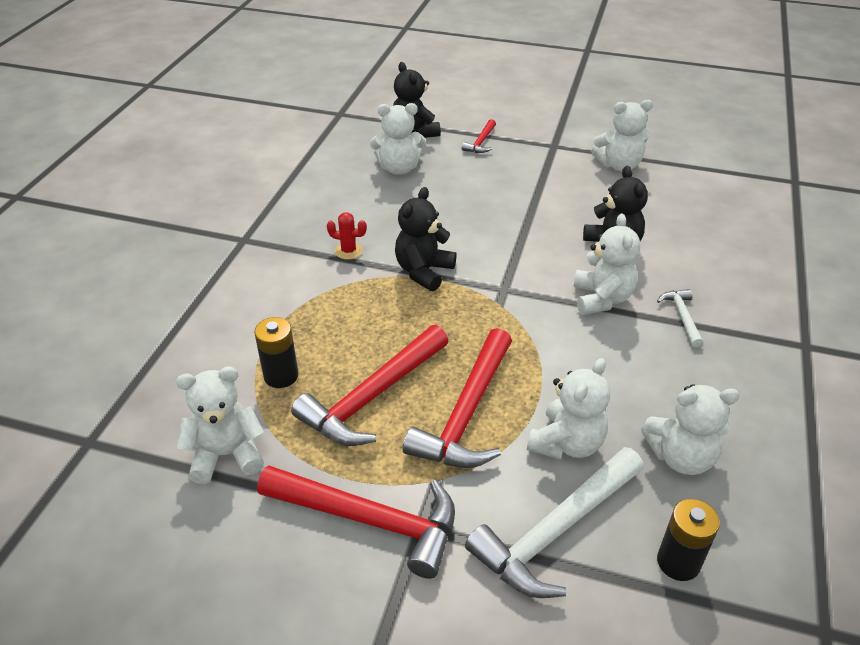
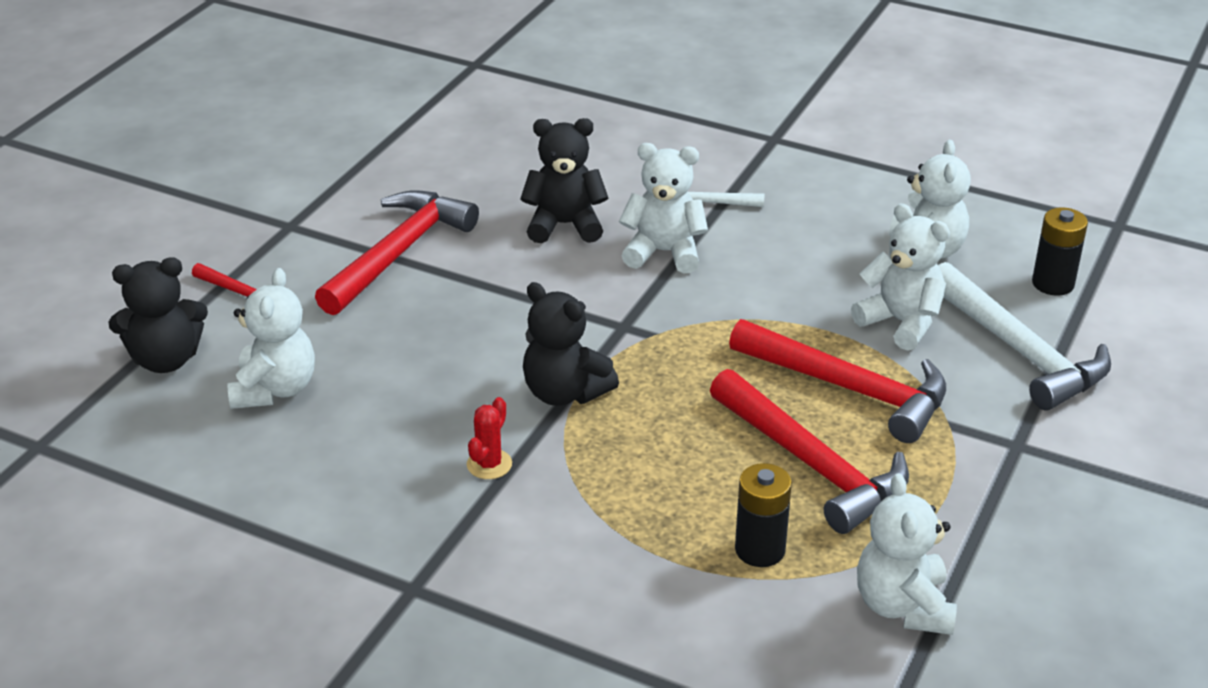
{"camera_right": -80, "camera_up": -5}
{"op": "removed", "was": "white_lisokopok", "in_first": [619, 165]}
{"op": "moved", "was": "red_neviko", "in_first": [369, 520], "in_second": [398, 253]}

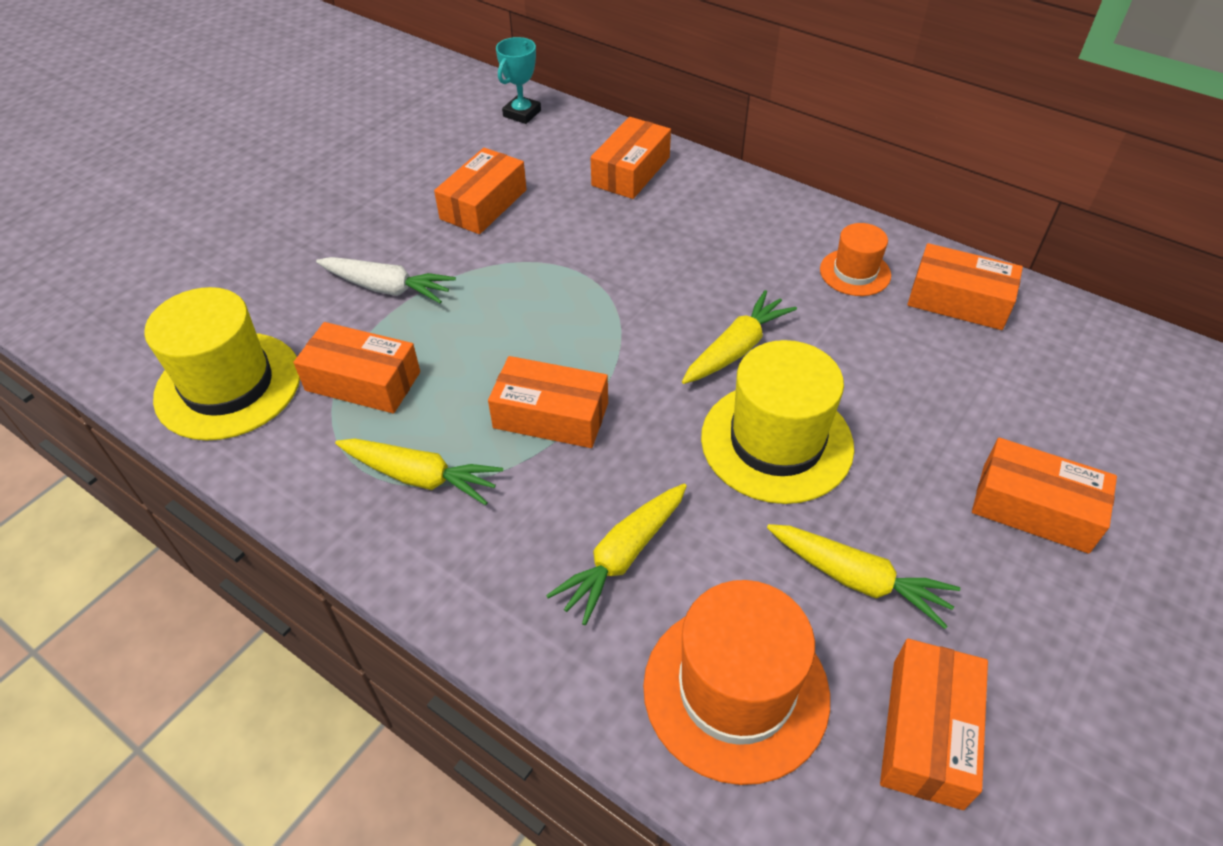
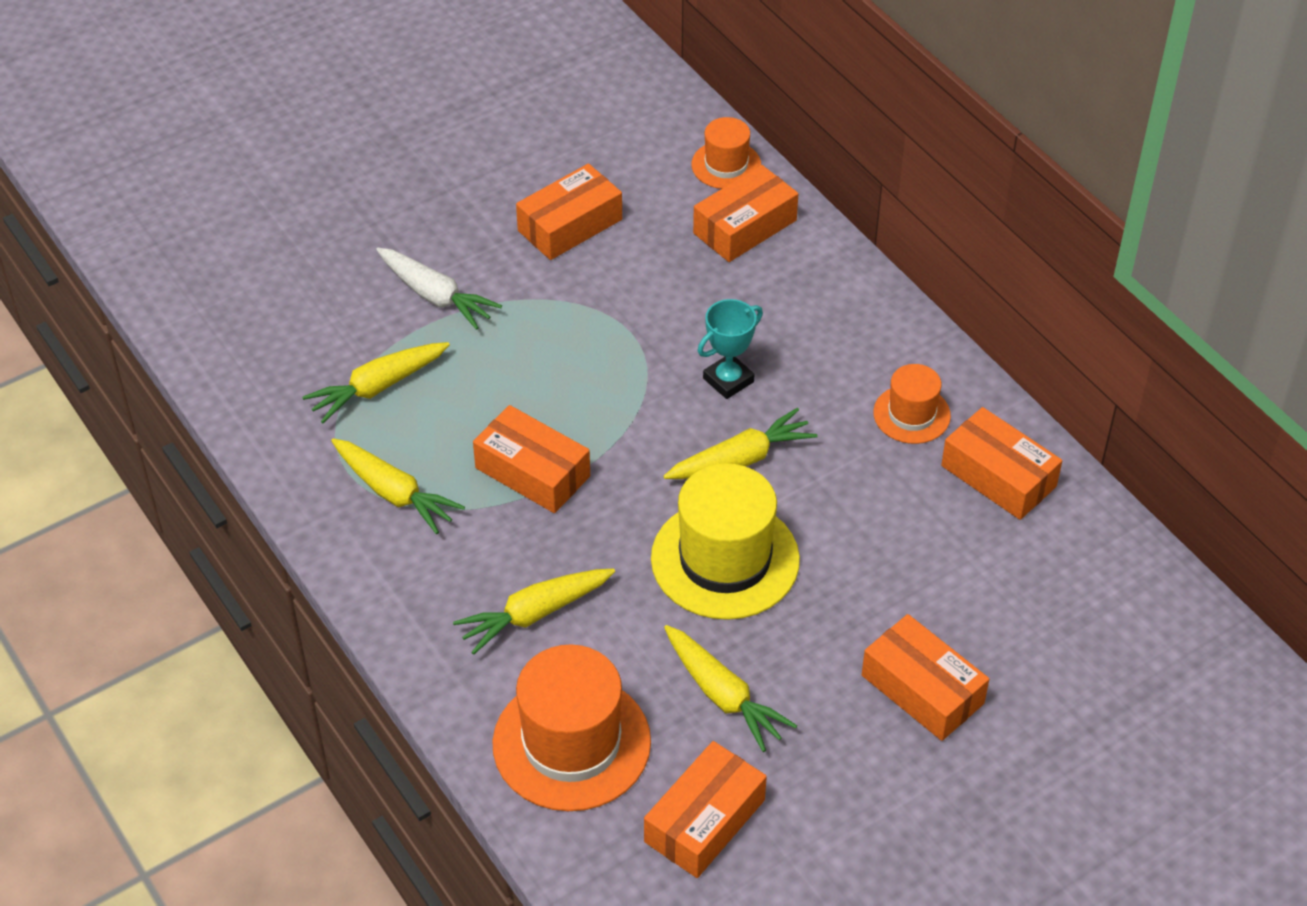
{"camera_right": 20, "camera_up": 0}
{"op": "removed", "was": "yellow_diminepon", "in_first": [228, 385]}
{"op": "added", "now": "orange_diminepon", "in_second": [726, 165]}
{"op": "moved", "was": "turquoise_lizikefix", "in_first": [522, 113], "in_second": [728, 380]}
{"op": "replaced", "was": "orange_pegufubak", "now": "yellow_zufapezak", "in_first": [363, 381], "in_second": [378, 387]}

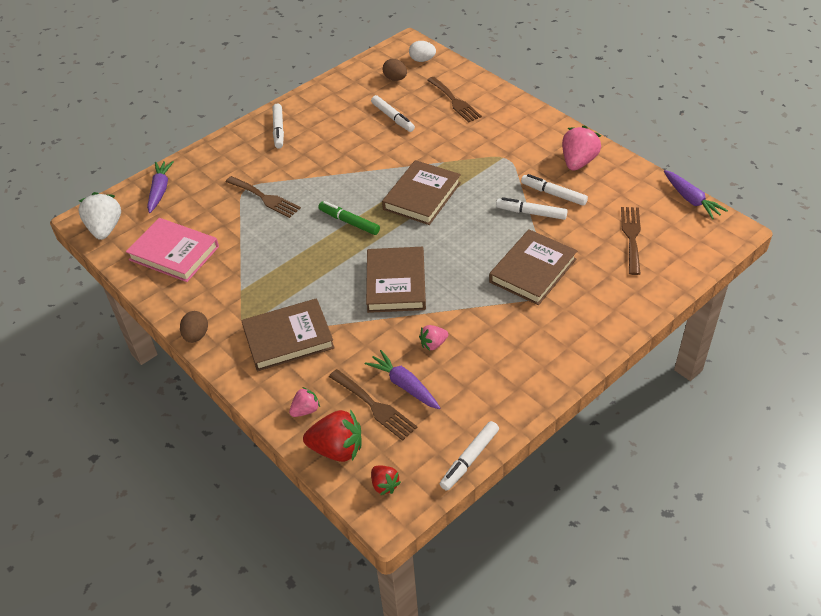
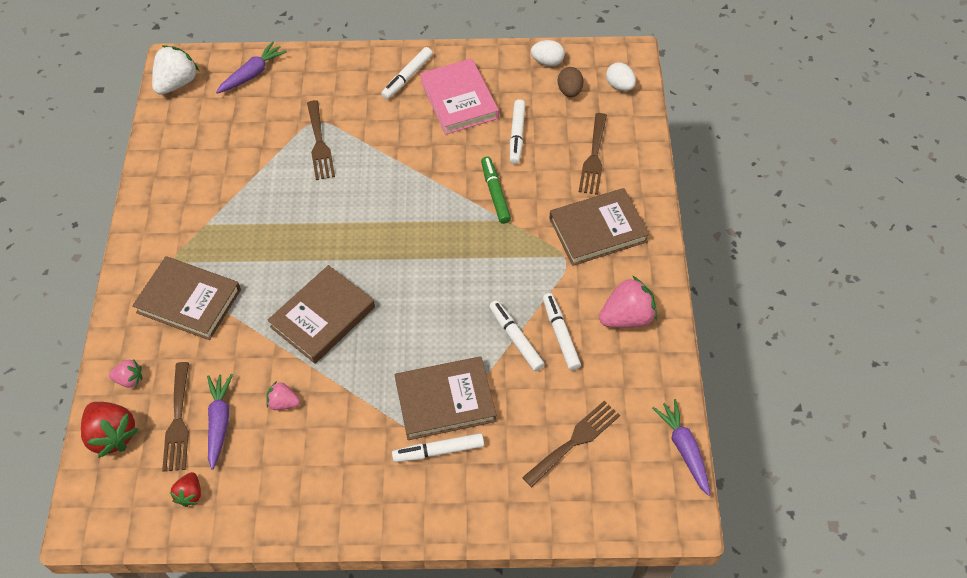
{"camera_right": 40, "camera_up": 10}
{"op": "removed", "was": "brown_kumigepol", "in_first": [196, 335]}
{"op": "added", "now": "white_kumigepol", "in_second": [547, 62]}
{"op": "moved", "was": "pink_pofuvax", "in_first": [174, 253], "in_second": [459, 100]}
{"op": "moved", "was": "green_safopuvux", "in_first": [349, 222], "in_second": [495, 193]}
{"op": "moved", "was": "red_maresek", "in_first": [384, 485], "in_second": [190, 494]}
{"op": "moved", "was": "brown_pofuvax", "in_first": [422, 196], "in_second": [598, 230]}
{"op": "moved", "was": "white_safopuvux", "in_first": [470, 459], "in_second": [439, 451]}
{"op": "turned", "was": "purple_zufapezak", "in_first": [691, 199], "in_second": [684, 449], "clockwise": 150}

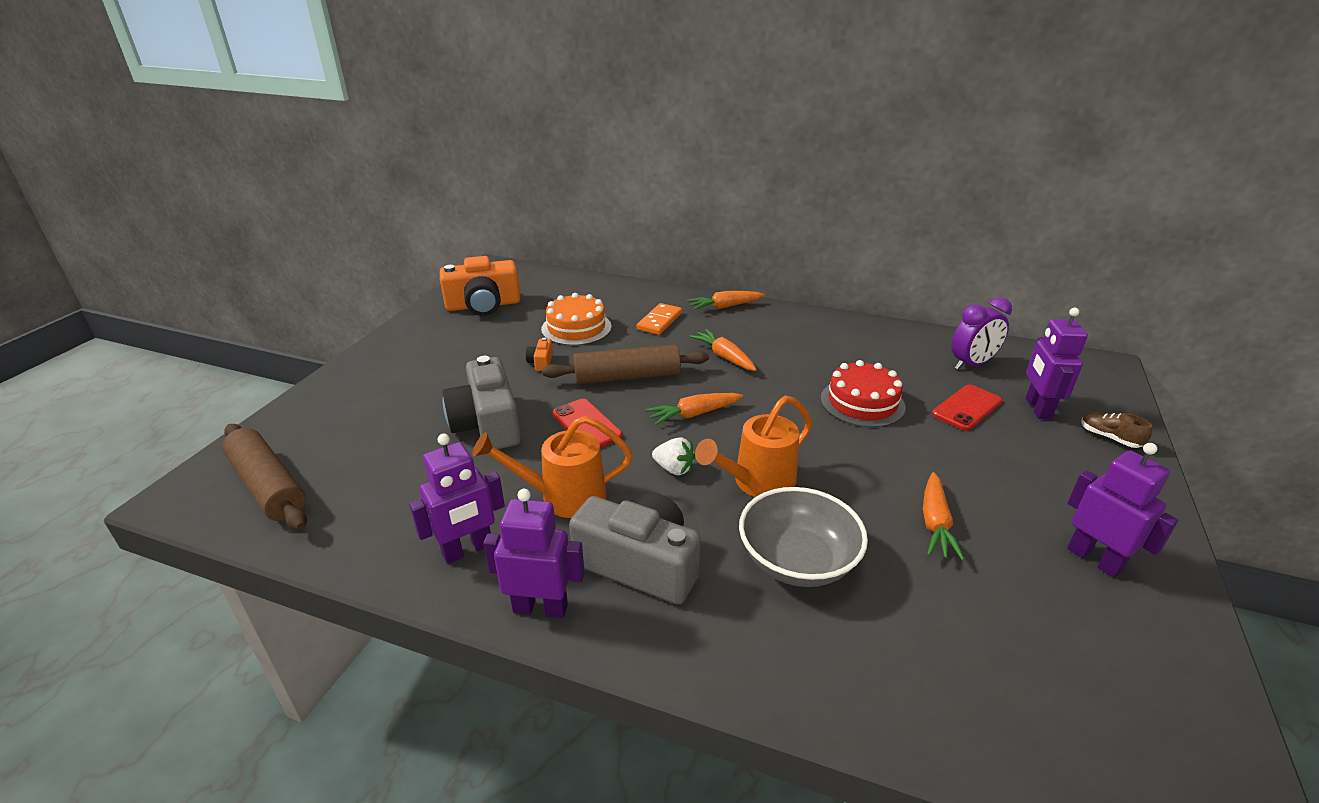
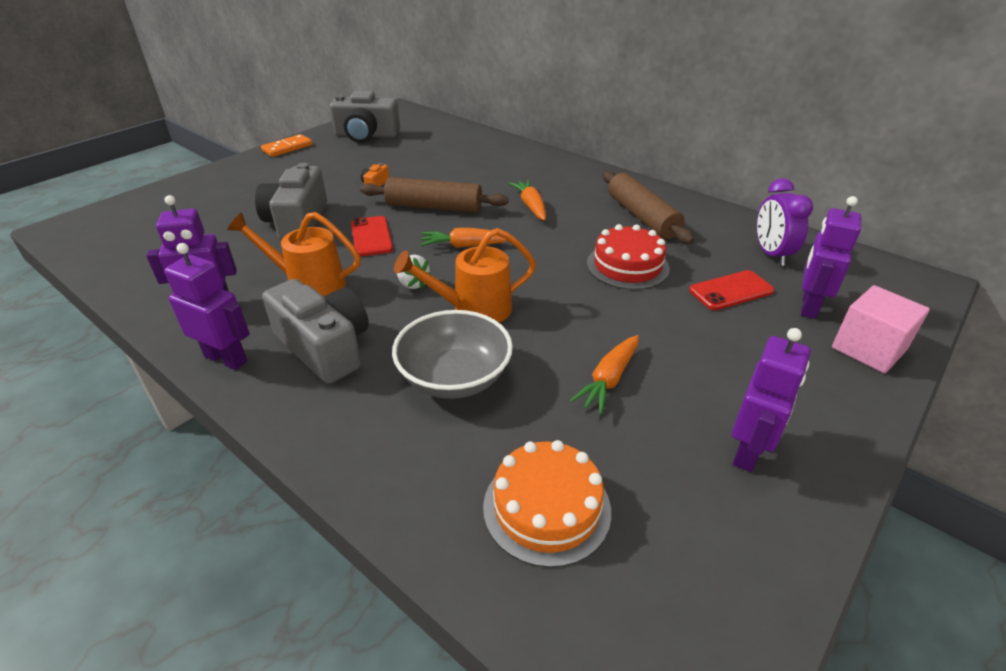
{"camera_right": 20, "camera_up": 5}
{"op": "removed", "was": "orange_zufapezak", "in_first": [724, 307]}
{"op": "moved", "was": "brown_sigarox", "in_first": [269, 486], "in_second": [642, 217]}
{"op": "moved", "was": "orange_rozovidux", "in_first": [576, 328], "in_second": [546, 508]}
{"op": "moved", "was": "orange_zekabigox", "in_first": [659, 321], "in_second": [287, 148]}
{"op": "replaced", "was": "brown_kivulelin", "now": "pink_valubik", "in_first": [1109, 438], "in_second": [868, 349]}
{"op": "recoloured", "was": "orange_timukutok", "now": "grey_timukutok", "in_first": [483, 305], "in_second": [366, 135]}
{"op": "turned", "was": "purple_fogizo", "in_first": [971, 364], "in_second": [771, 254], "clockwise": 90}
{"op": "turned", "was": "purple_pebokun", "in_first": [1094, 559], "in_second": [748, 451], "clockwise": 45}

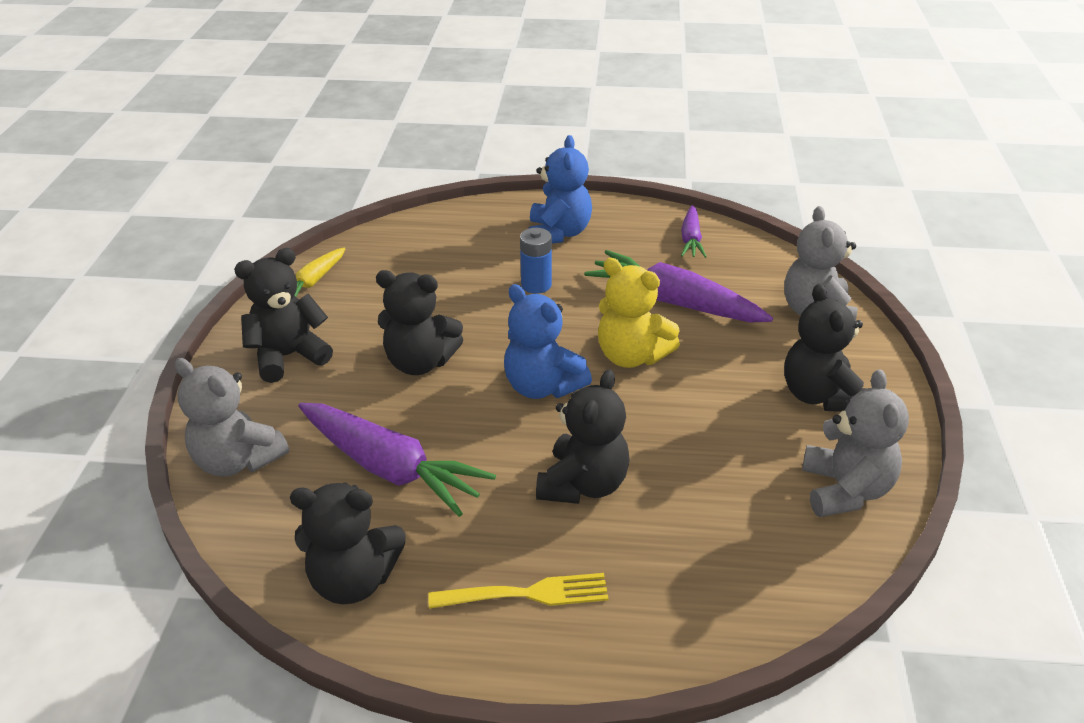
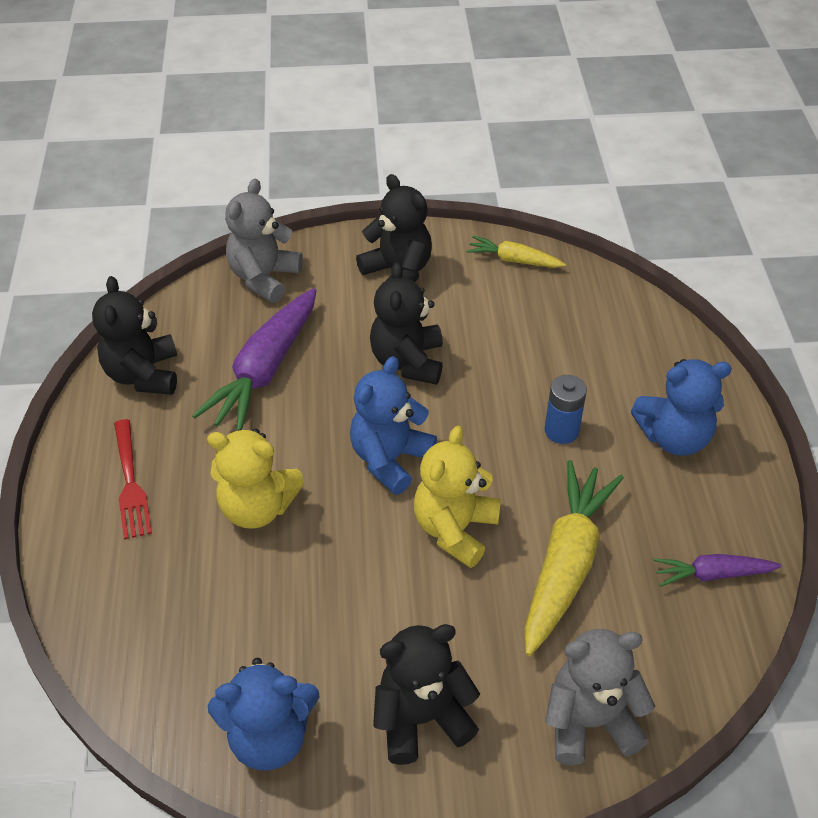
{"camera_right": 80, "camera_up": 10}
{"op": "recoloured", "was": "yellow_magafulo", "now": "red_magafulo", "in_first": [525, 594], "in_second": [130, 482]}
{"op": "recoloured", "was": "black_lisokopok", "now": "yellow_lisokopok", "in_first": [583, 484], "in_second": [257, 507]}
{"op": "recoloured", "was": "purple_zufapezak", "now": "yellow_zufapezak", "in_first": [674, 302], "in_second": [566, 564]}
{"op": "recoloured", "was": "grey_lisokopok", "now": "blue_lisokopok", "in_first": [845, 490], "in_second": [269, 737]}

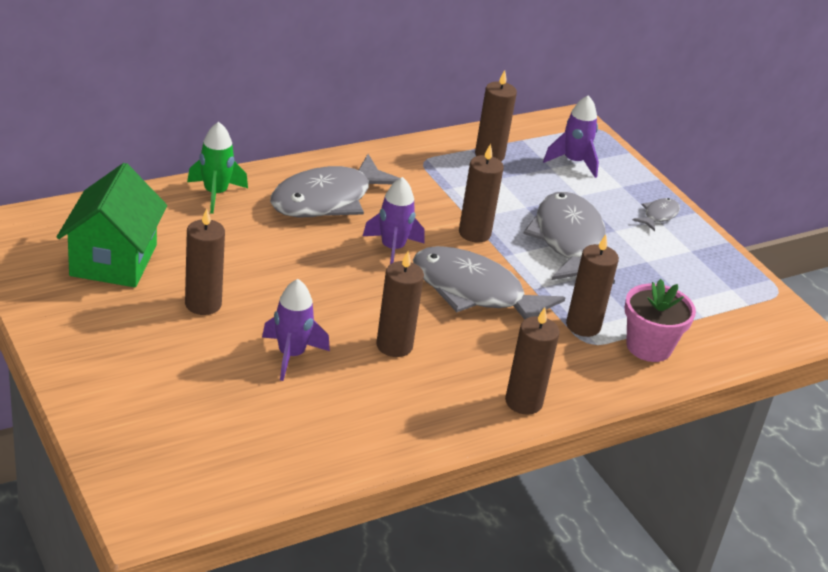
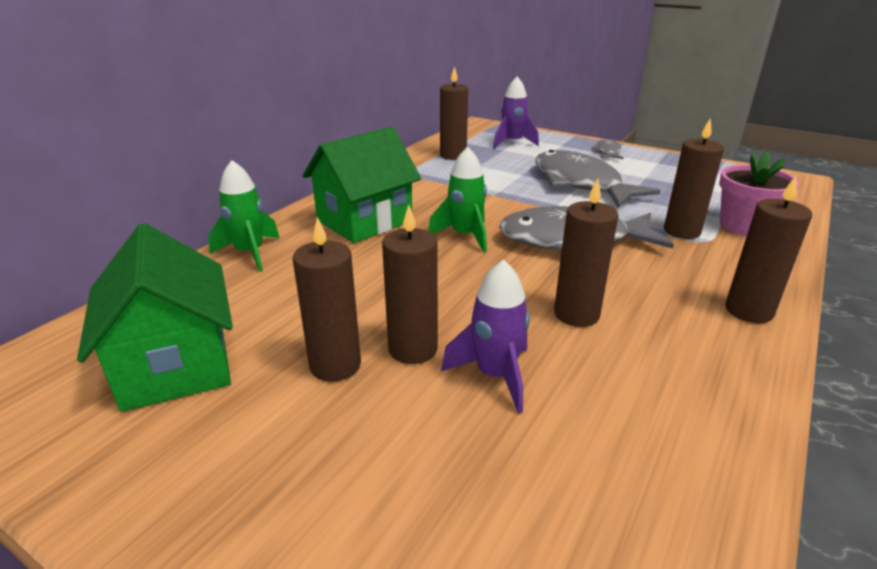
{"camera_right": -25, "camera_up": -5}
{"op": "moved", "was": "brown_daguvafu", "in_first": [474, 233], "in_second": [413, 349]}
{"op": "replaced", "was": "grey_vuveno", "now": "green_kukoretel", "in_first": [328, 200], "in_second": [365, 221]}
{"op": "recoloured", "was": "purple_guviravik", "now": "green_guviravik", "in_first": [392, 249], "in_second": [465, 236]}

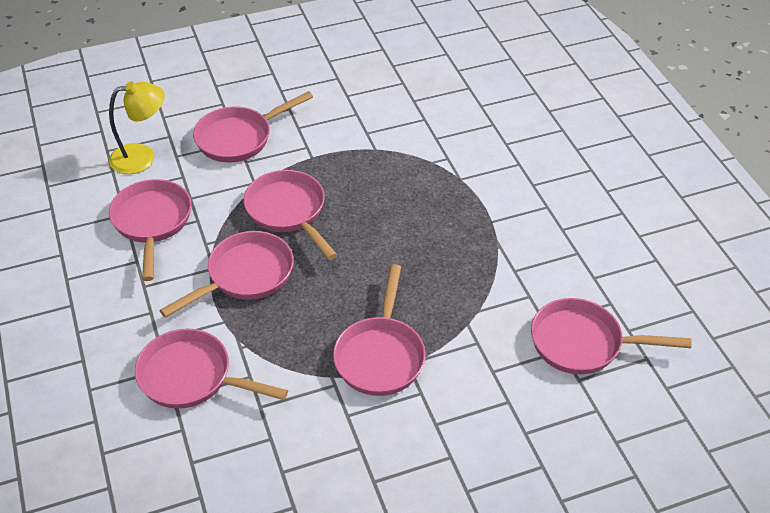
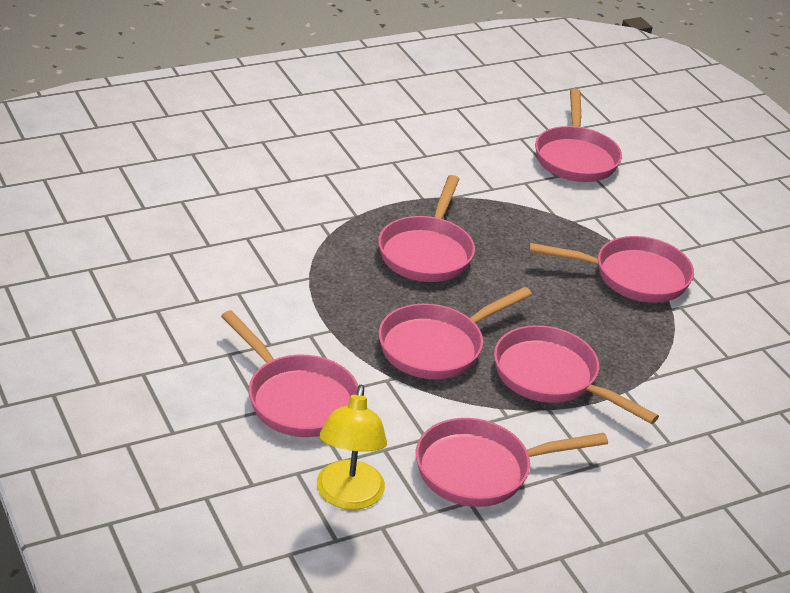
{"camera_right": -100, "camera_up": -10}
{"op": "moved", "was": "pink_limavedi", "in_first": [192, 377], "in_second": [427, 252]}
{"op": "turned", "was": "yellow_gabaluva", "in_first": [142, 157], "in_second": [348, 496], "clockwise": -150}

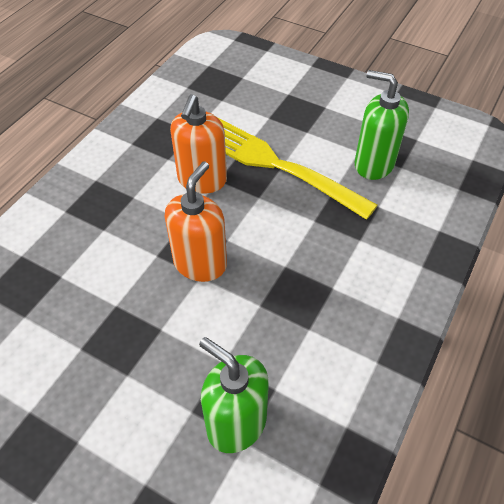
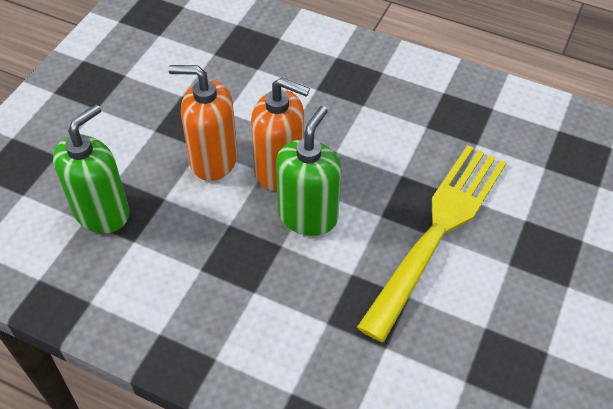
{"camera_right": 85, "camera_up": 0}
{"op": "moved", "was": "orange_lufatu", "in_first": [202, 180], "in_second": [213, 160]}
{"op": "moved", "was": "green_lufatu", "in_first": [373, 164], "in_second": [308, 216]}

